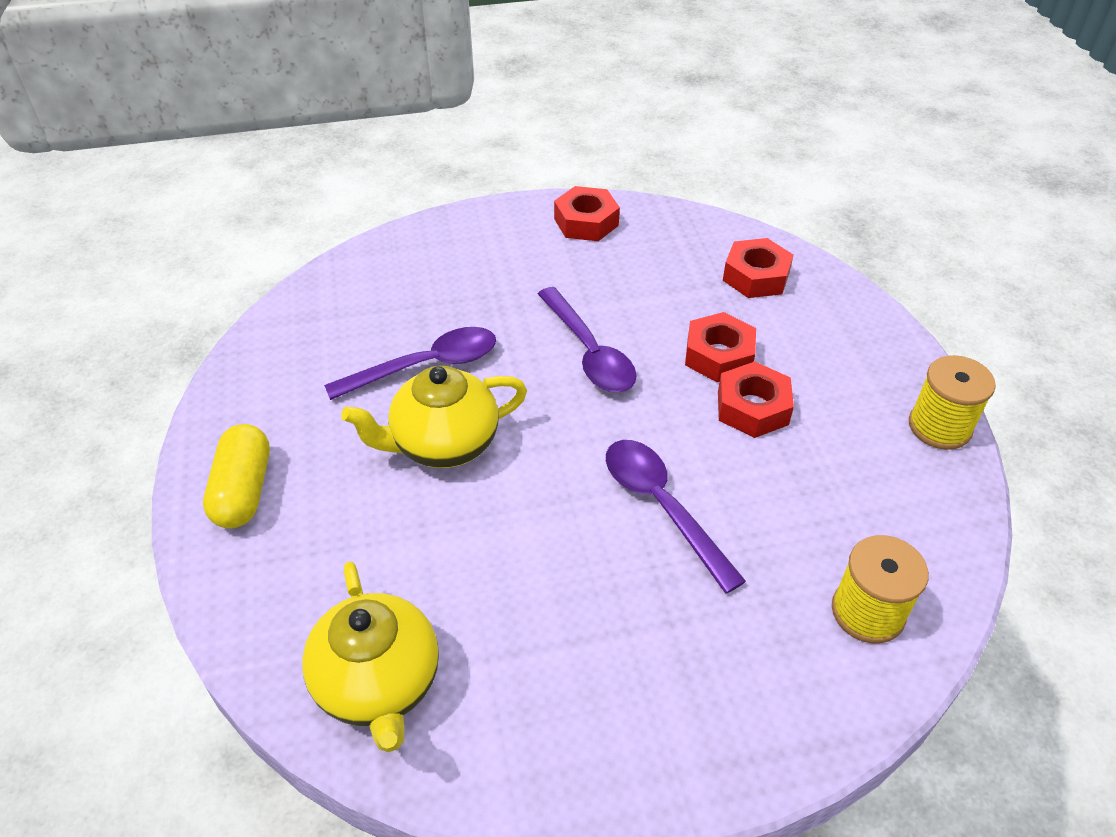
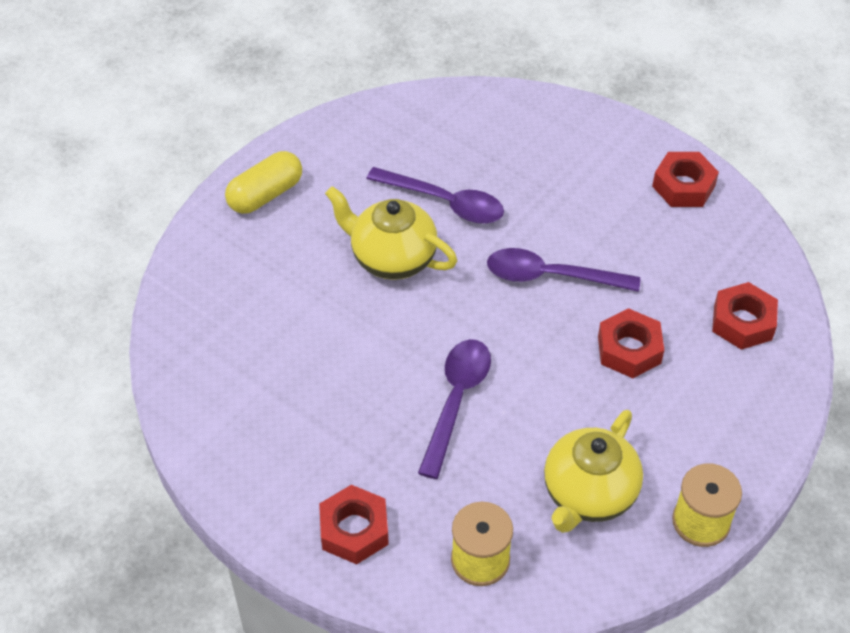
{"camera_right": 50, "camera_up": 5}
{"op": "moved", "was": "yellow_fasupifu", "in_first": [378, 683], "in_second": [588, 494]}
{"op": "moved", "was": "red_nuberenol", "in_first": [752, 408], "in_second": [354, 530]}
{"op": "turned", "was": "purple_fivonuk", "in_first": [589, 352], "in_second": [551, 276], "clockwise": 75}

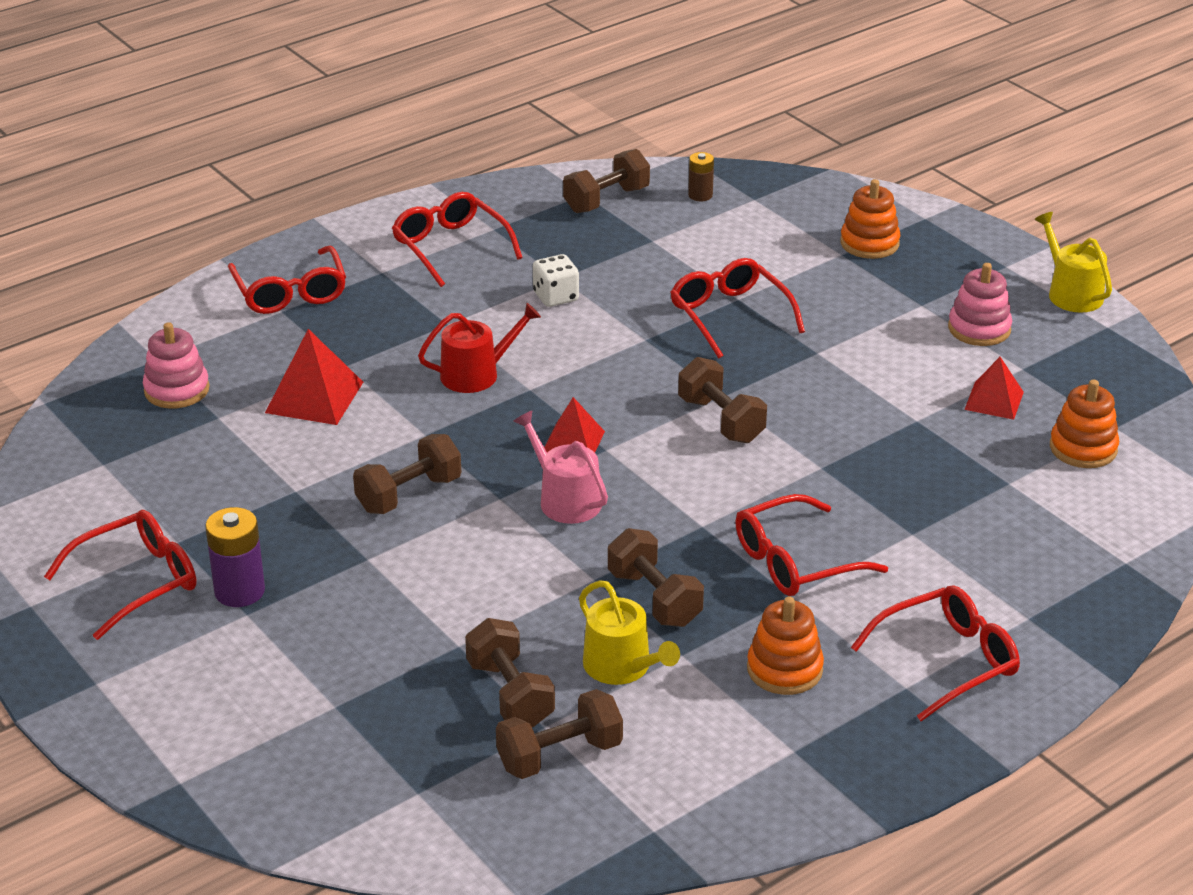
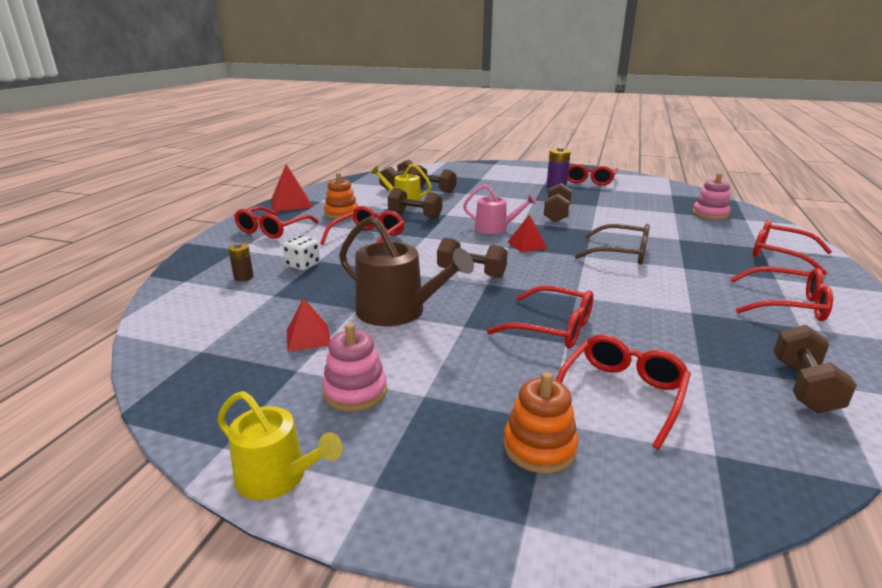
{"camera_right": 145, "camera_up": -10}
{"op": "removed", "was": "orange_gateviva", "in_first": [1083, 448]}
{"op": "added", "now": "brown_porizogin", "in_second": [398, 312]}
{"op": "added", "now": "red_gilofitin", "in_second": [621, 394]}
{"op": "moved", "was": "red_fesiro", "in_first": [314, 397], "in_second": [291, 204]}
{"op": "moved", "was": "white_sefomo", "in_first": [556, 297], "in_second": [303, 265]}
{"op": "moved", "was": "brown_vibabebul", "in_first": [700, 195], "in_second": [243, 277]}
{"op": "replaced", "was": "red_porizogin", "now": "brown_gilofitin", "in_first": [477, 374], "in_second": [620, 253]}

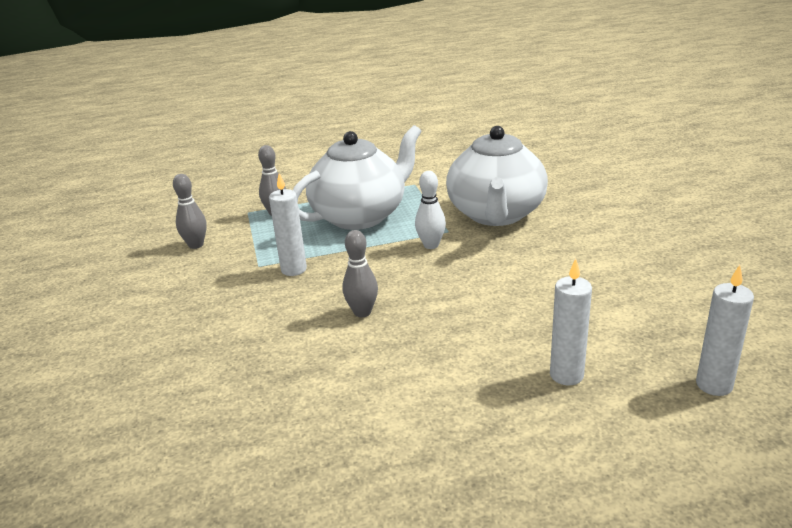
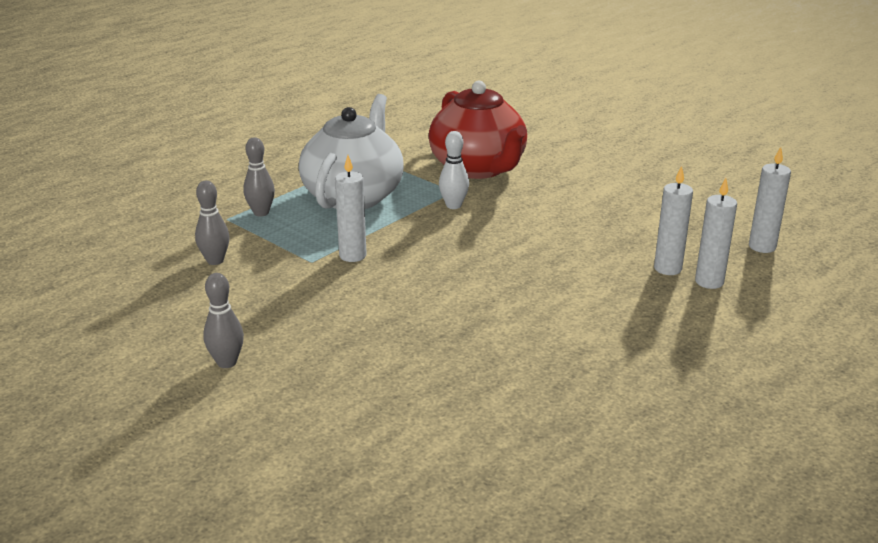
{"camera_right": -35, "camera_up": 0}
{"op": "added", "now": "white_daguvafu", "in_second": [709, 282]}
{"op": "moved", "was": "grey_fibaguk", "in_first": [362, 312], "in_second": [227, 362]}
{"op": "recoloured", "was": "white_fasupifu", "now": "red_fasupifu", "in_first": [496, 214], "in_second": [478, 168]}

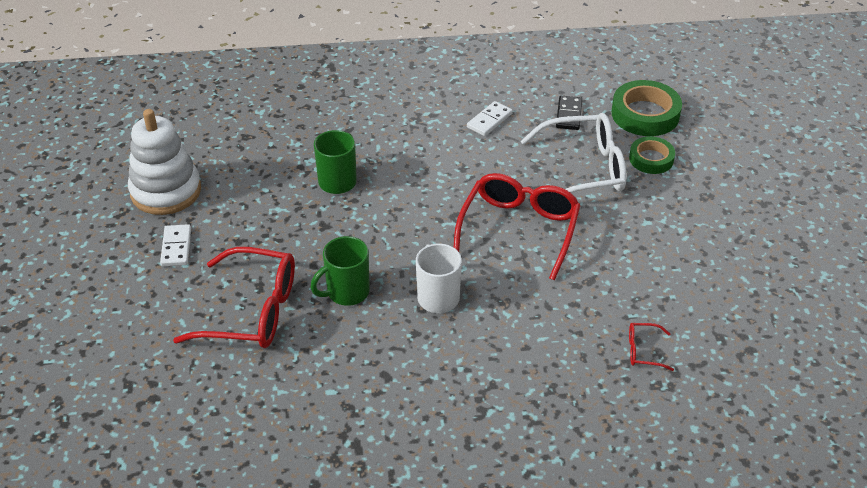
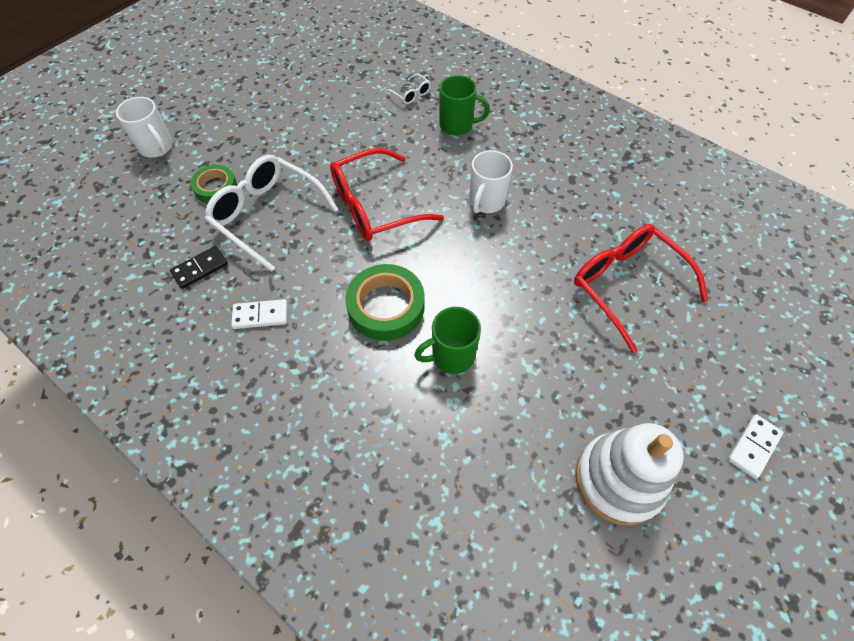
{"camera_right": -135, "camera_up": 15}
{"op": "added", "now": "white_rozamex", "in_second": [157, 147]}
{"op": "moved", "was": "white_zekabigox", "in_first": [176, 247], "in_second": [753, 447]}
{"op": "moved", "was": "green_rozamex", "in_first": [346, 292], "in_second": [457, 125]}
{"op": "moved", "was": "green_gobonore", "in_first": [645, 114], "in_second": [386, 306]}
{"op": "recoloured", "was": "red_gilofitin", "now": "white_gilofitin", "in_first": [643, 351], "in_second": [411, 94]}

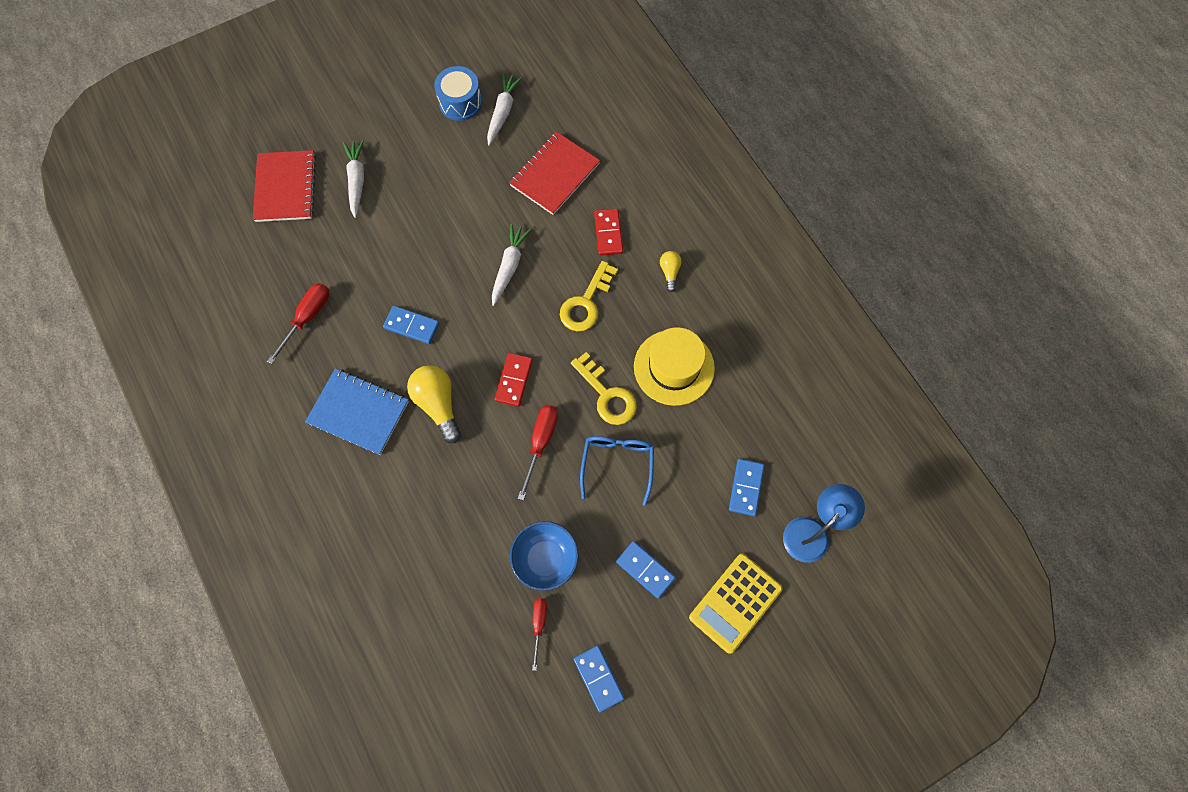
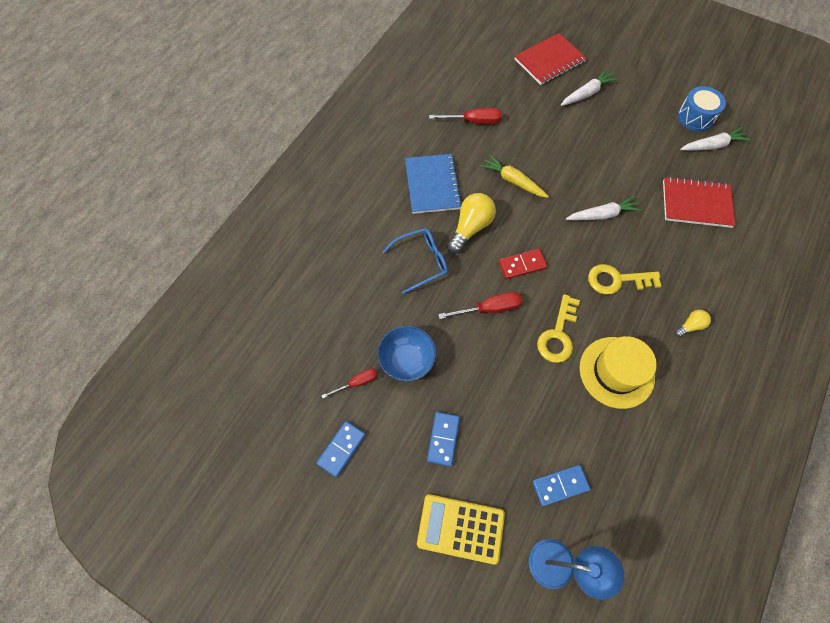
{"camera_right": 60, "camera_up": -5}
{"op": "removed", "was": "red_zekabigox", "in_first": [608, 233]}
{"op": "moved", "was": "blue_gilofitin", "in_first": [617, 464], "in_second": [421, 262]}
{"op": "replaced", "was": "blue_zekabigox", "now": "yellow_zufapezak", "in_first": [412, 326], "in_second": [513, 181]}

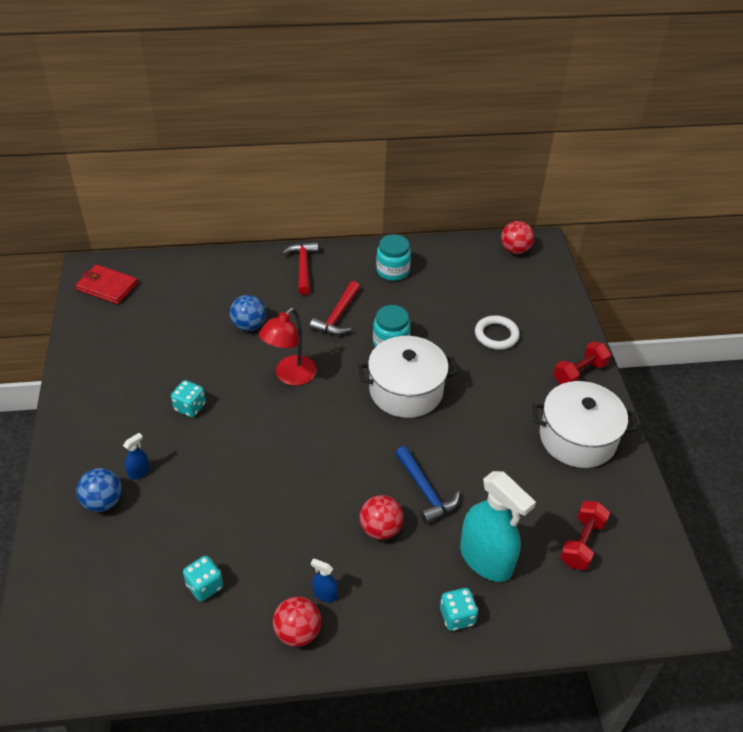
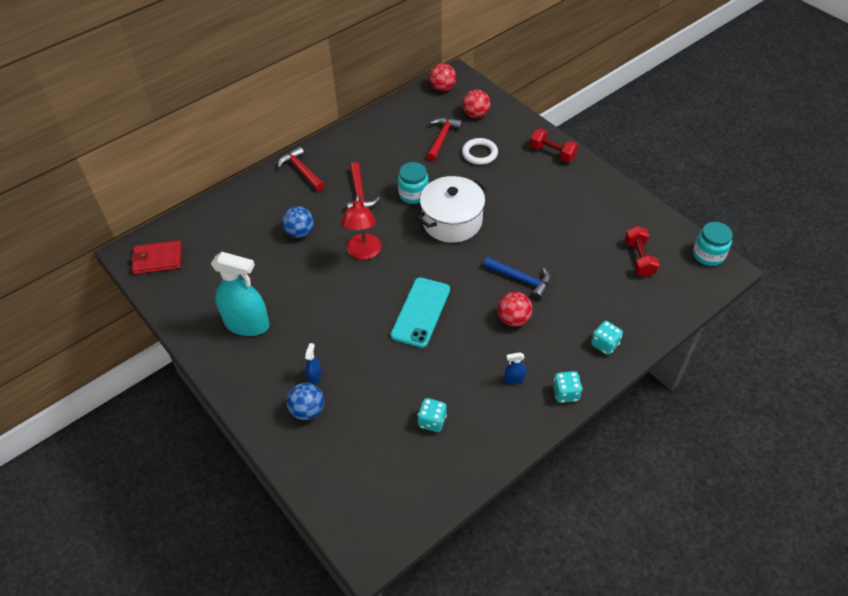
{"camera_right": -30, "camera_up": 5}
{"op": "removed", "was": "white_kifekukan", "in_first": [577, 438]}
{"op": "added", "now": "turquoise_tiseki", "in_second": [421, 312]}
{"op": "added", "now": "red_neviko", "in_second": [442, 138]}
{"op": "moved", "was": "turquoise_sefomo", "in_first": [190, 407], "in_second": [565, 393]}
{"op": "moved", "was": "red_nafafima", "in_first": [297, 632], "in_second": [476, 114]}
{"op": "moved", "was": "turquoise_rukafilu", "in_first": [392, 271], "in_second": [708, 255]}
{"op": "moved", "was": "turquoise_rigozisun", "in_first": [486, 559], "in_second": [247, 324]}
{"op": "turned", "was": "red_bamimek", "in_first": [579, 373], "in_second": [552, 153], "clockwise": -75}

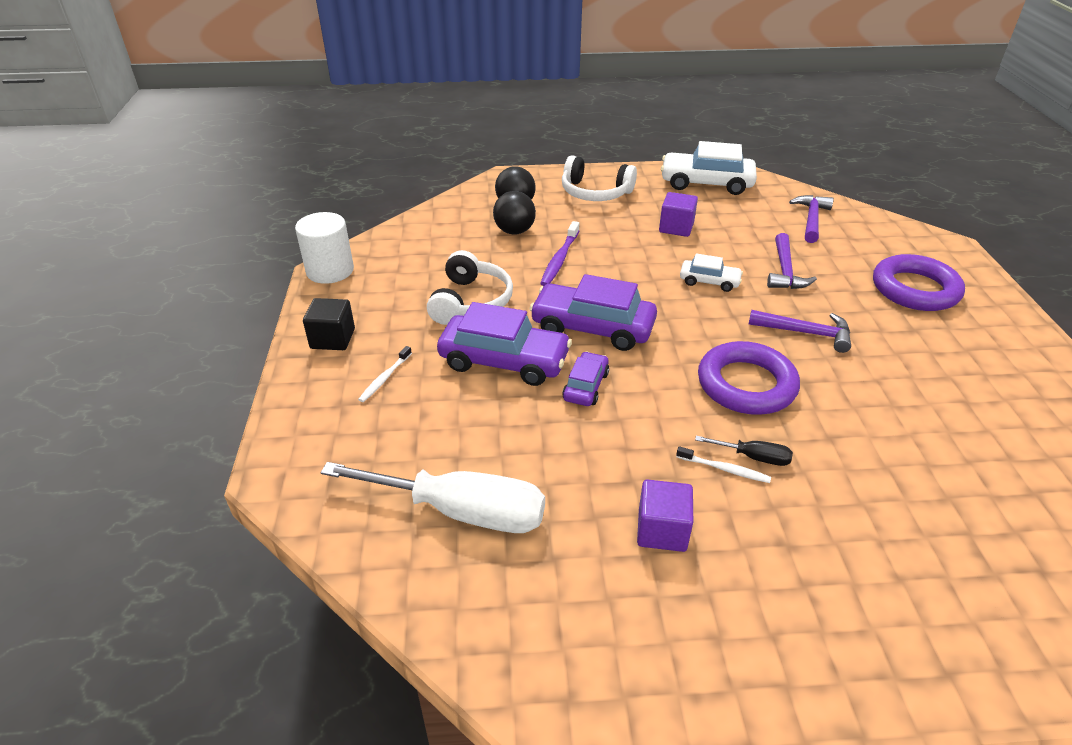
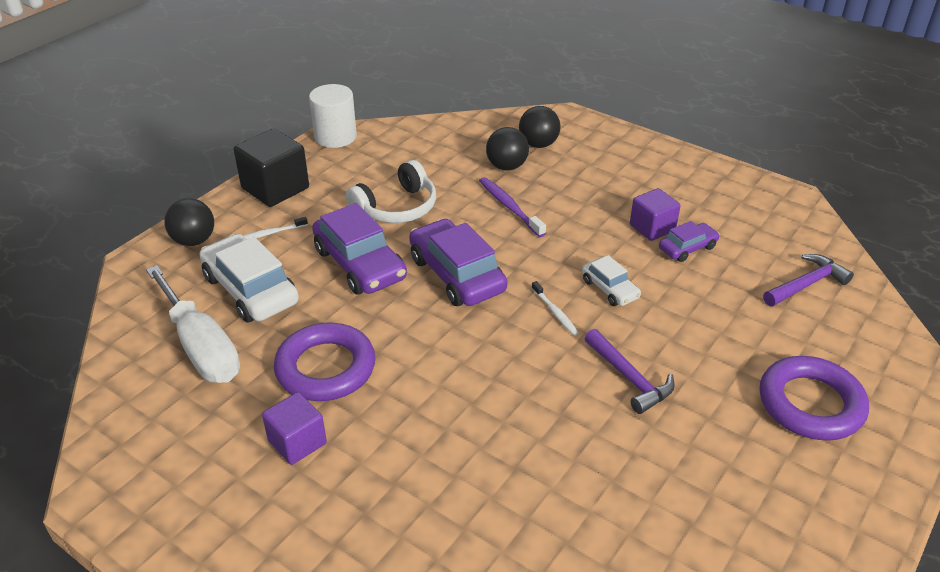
{"camera_right": 40, "camera_up": 0}
{"op": "removed", "was": "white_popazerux", "in_first": [595, 192]}
{"op": "removed", "was": "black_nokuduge", "in_first": [753, 457]}
{"op": "removed", "was": "purple_neviko", "in_first": [785, 271]}
{"op": "added", "now": "black_nafafima", "in_second": [194, 240]}
{"op": "moved", "was": "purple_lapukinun", "in_first": [585, 386], "in_second": [687, 248]}
{"op": "moved", "was": "white_lapukinun", "in_first": [706, 183], "in_second": [250, 290]}
{"op": "moved", "was": "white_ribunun", "in_first": [724, 469], "in_second": [555, 312]}
{"op": "moved", "was": "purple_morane", "in_first": [746, 384], "in_second": [326, 368]}
{"op": "turned", "was": "purple_ribunun", "in_first": [560, 259], "in_second": [510, 207], "clockwise": 90}
{"op": "resized", "was": "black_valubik", "in_first": [332, 339], "in_second": [275, 188], "ratio": 1.57}

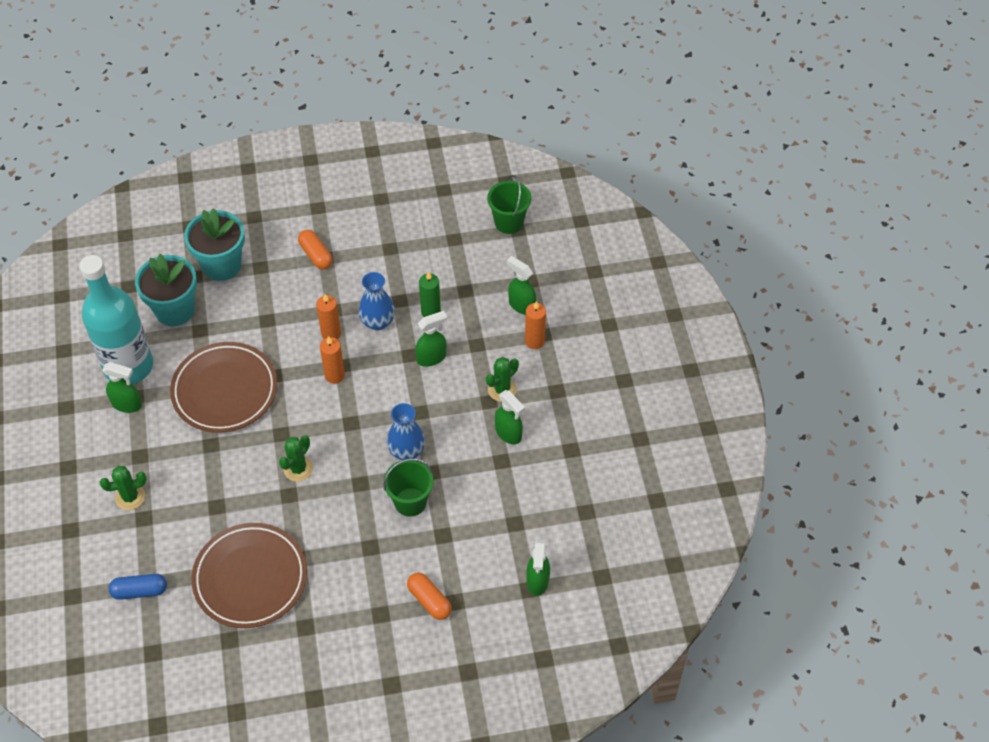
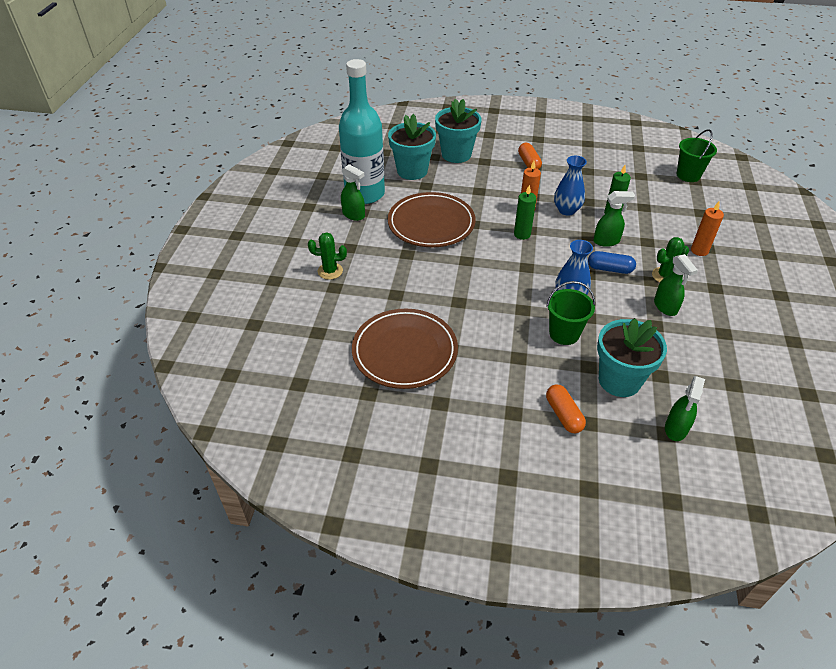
{"camera_right": 20, "camera_up": -10}
{"op": "removed", "was": "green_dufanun", "in_first": [298, 469]}
{"op": "removed", "was": "green_rigozisun", "in_first": [521, 305]}
{"op": "added", "now": "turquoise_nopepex", "in_second": [619, 380]}
{"op": "moved", "was": "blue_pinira", "in_first": [140, 591], "in_second": [610, 269]}
{"op": "recoloured", "was": "orange_daguvafu", "now": "green_daguvafu", "in_first": [334, 375], "in_second": [522, 234]}

